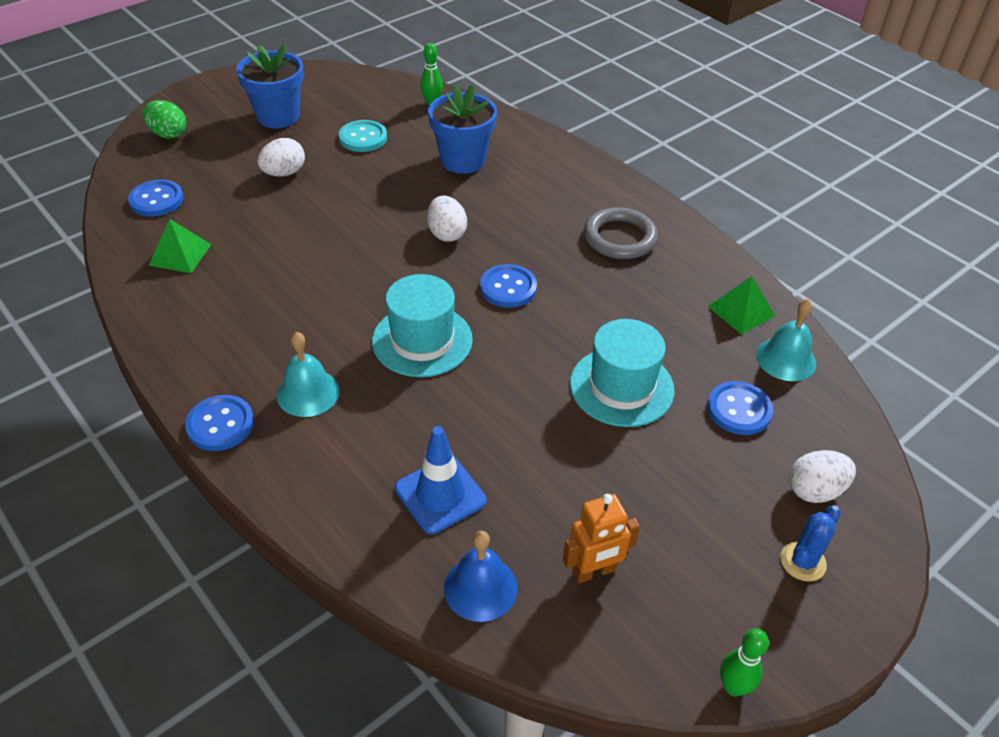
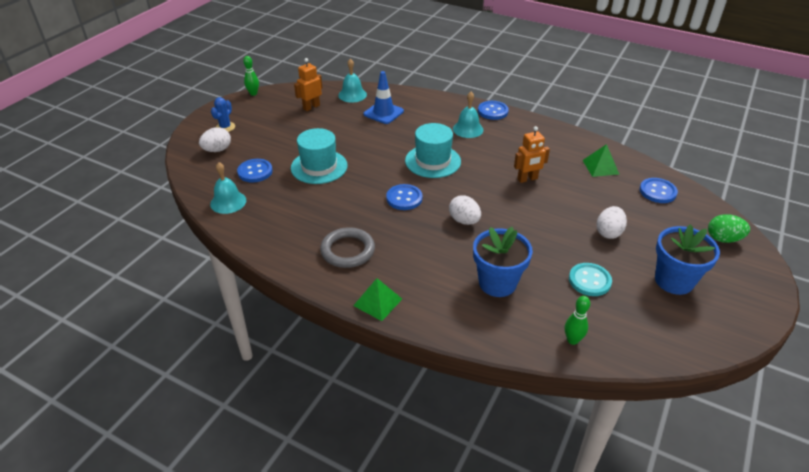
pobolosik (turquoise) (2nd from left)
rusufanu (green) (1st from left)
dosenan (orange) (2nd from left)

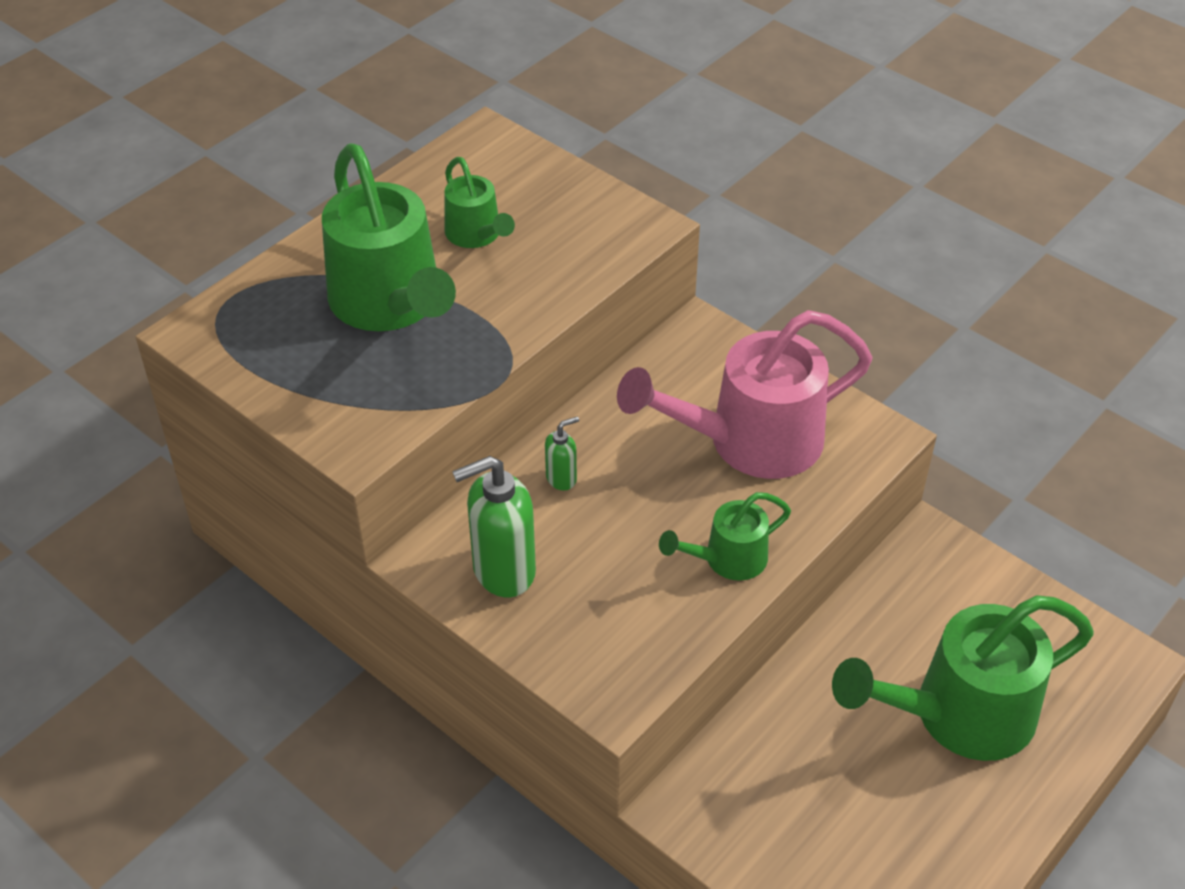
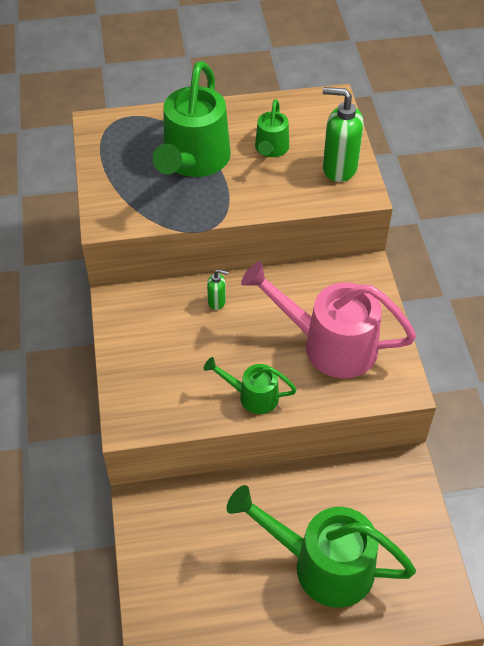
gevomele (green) (2nd from left)

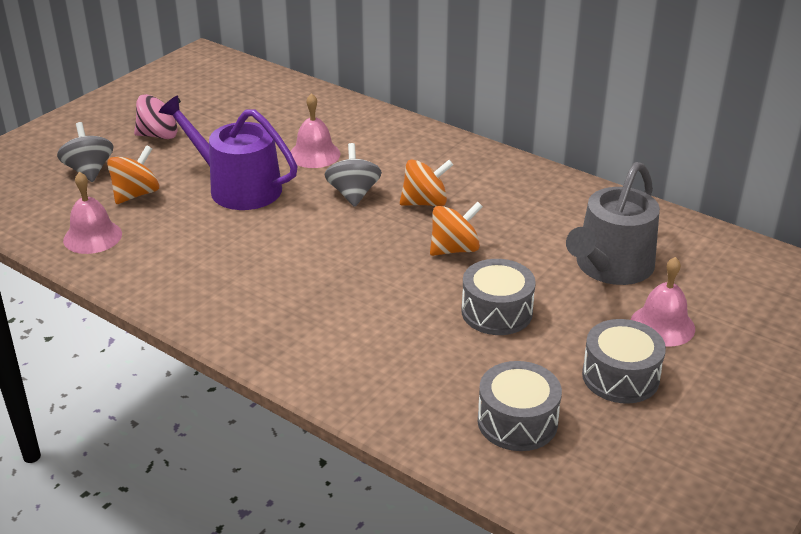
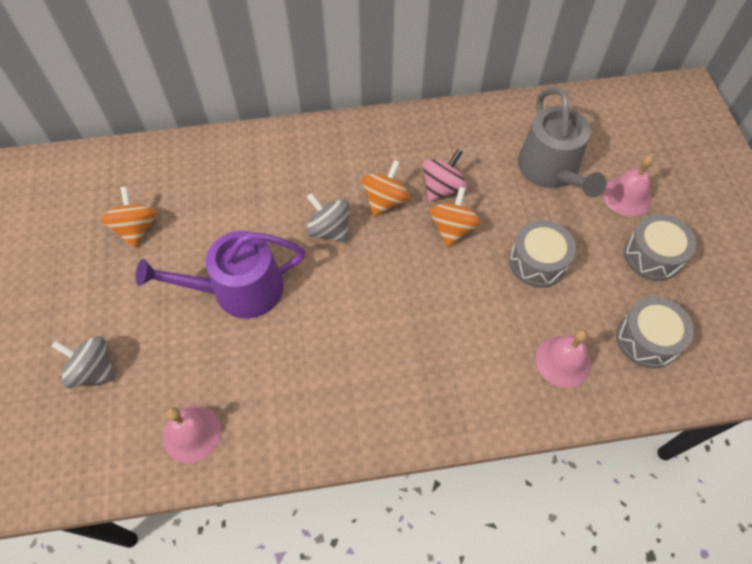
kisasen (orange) (1st from left)
kisasen (pink)
pobolosik (pink) (2nd from left)

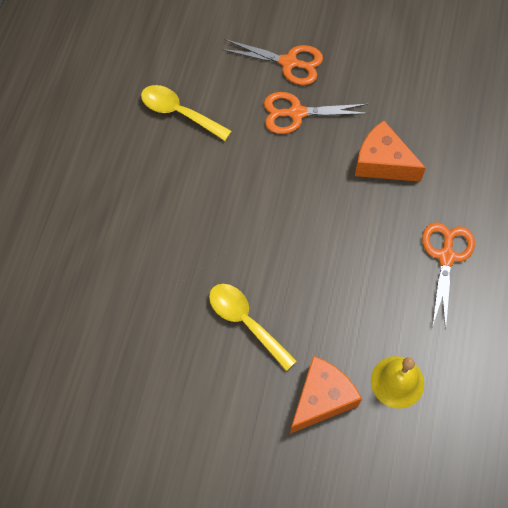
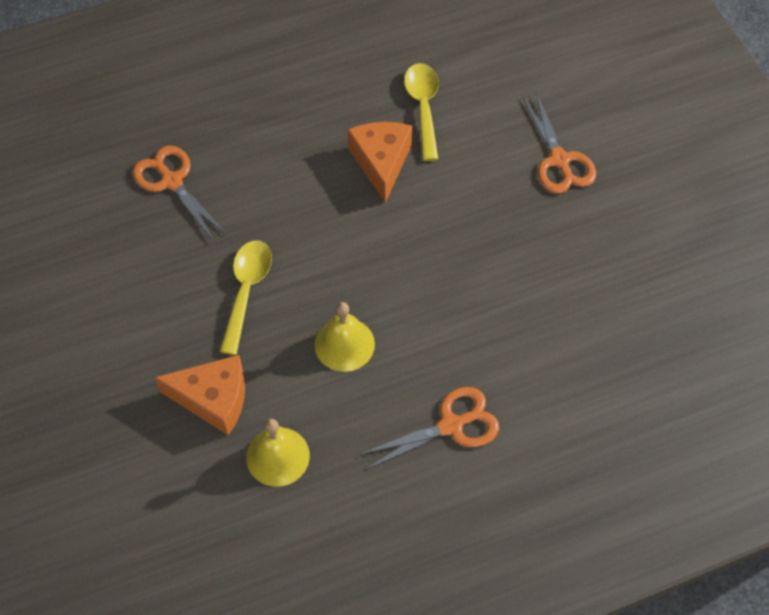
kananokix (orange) (1st from left)
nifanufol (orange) (2nd from left)
pobolosik (yellow) (2nd from left)

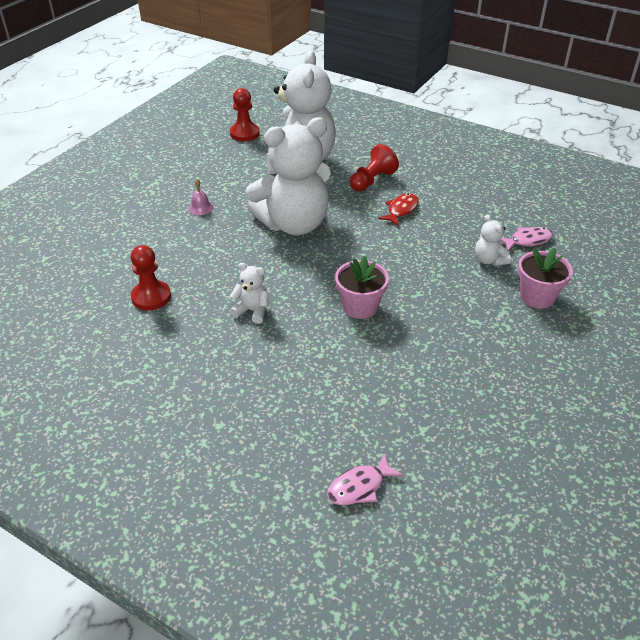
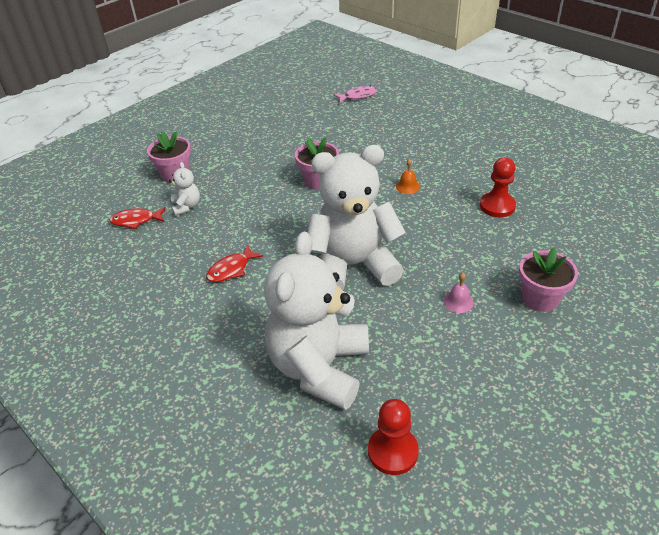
pobolosik (orange)
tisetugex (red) (3rd from left in the first image)
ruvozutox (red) (1st from left)
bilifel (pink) (3rd from left)

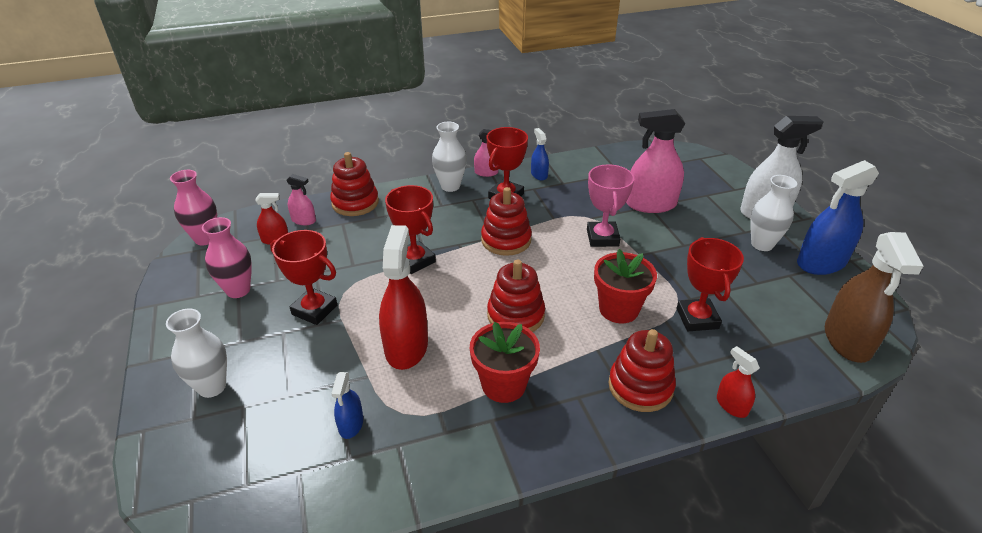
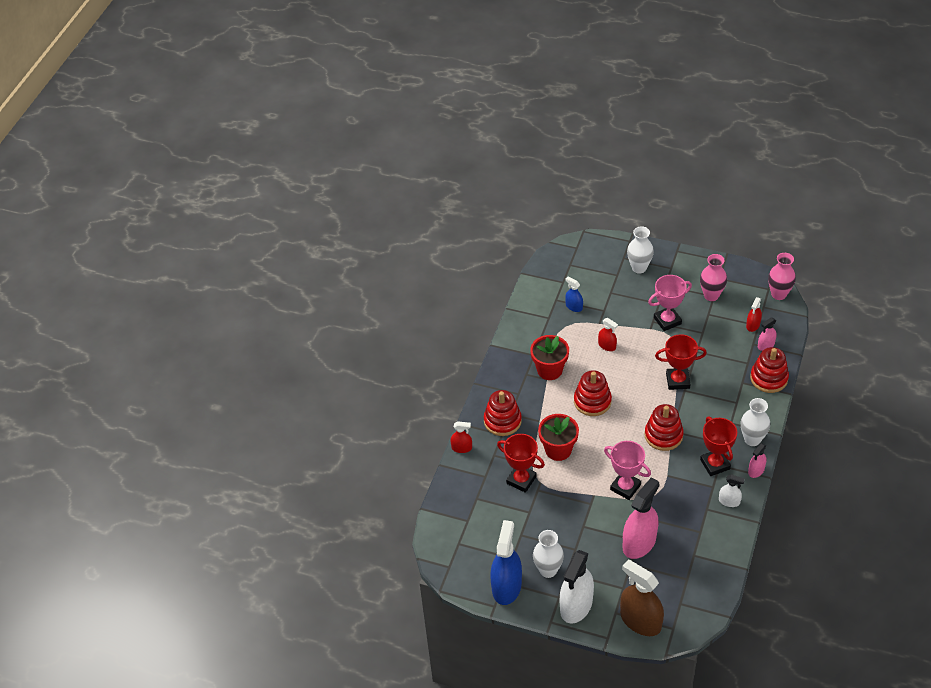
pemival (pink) (2nd from left)
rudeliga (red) (2nd from left)
rudeliga (white) (2nd from left)
rudeliga (brown)

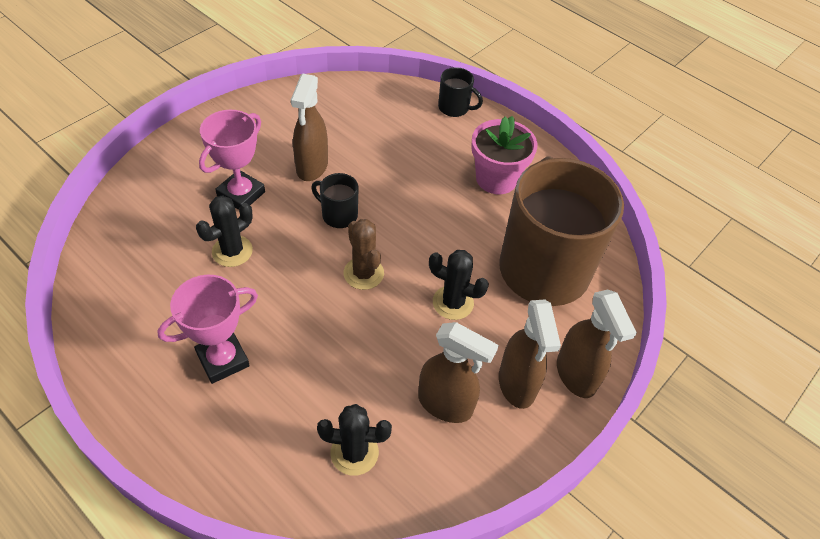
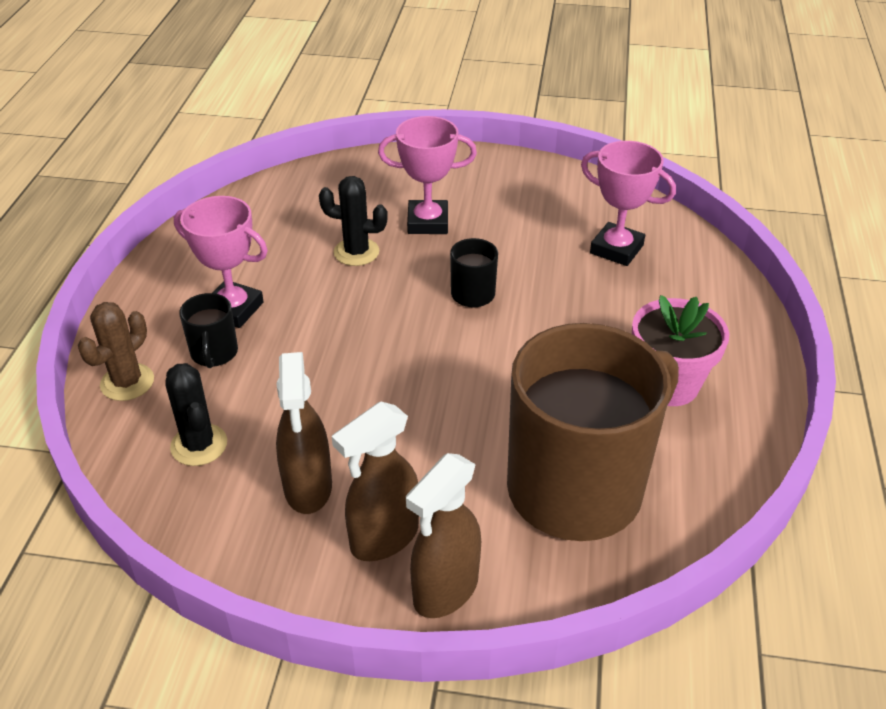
rudeliga (brown) (1st from left in the first image)
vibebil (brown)
vibebil (black) (3rd from left in the first image)
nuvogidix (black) (1st from left)
pemival (pink) (3rd from left)

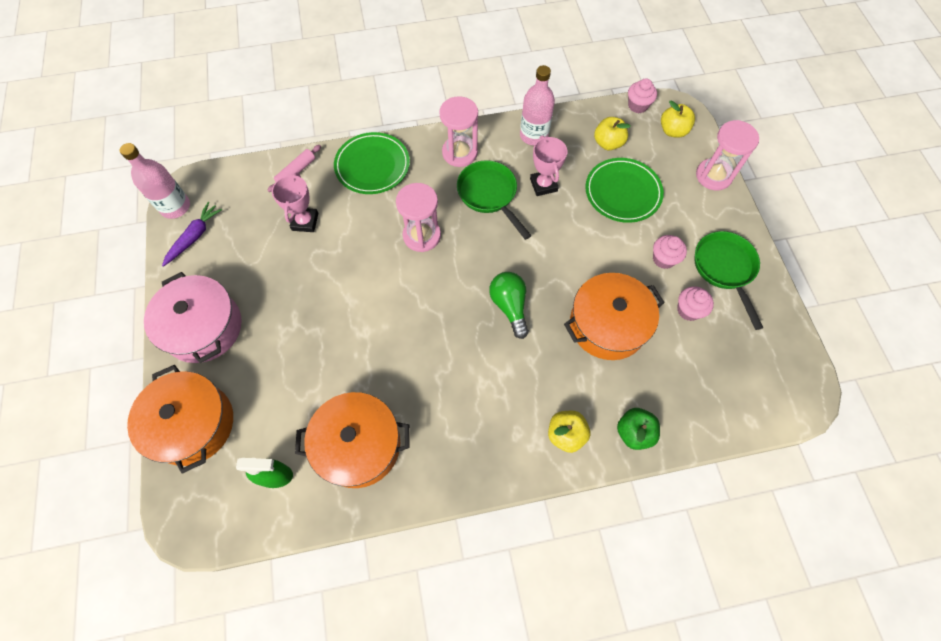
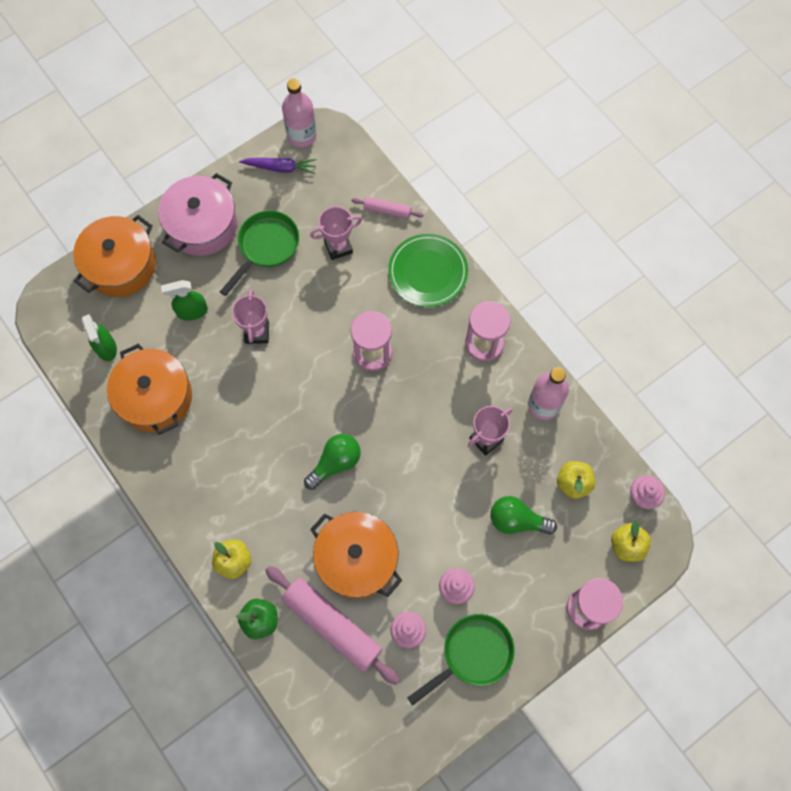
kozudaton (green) (1st from left)
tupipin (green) (2nd from left)
rudeliga (green) (2nd from left)
pemival (pink) (1st from left)
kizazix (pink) (1st from left)

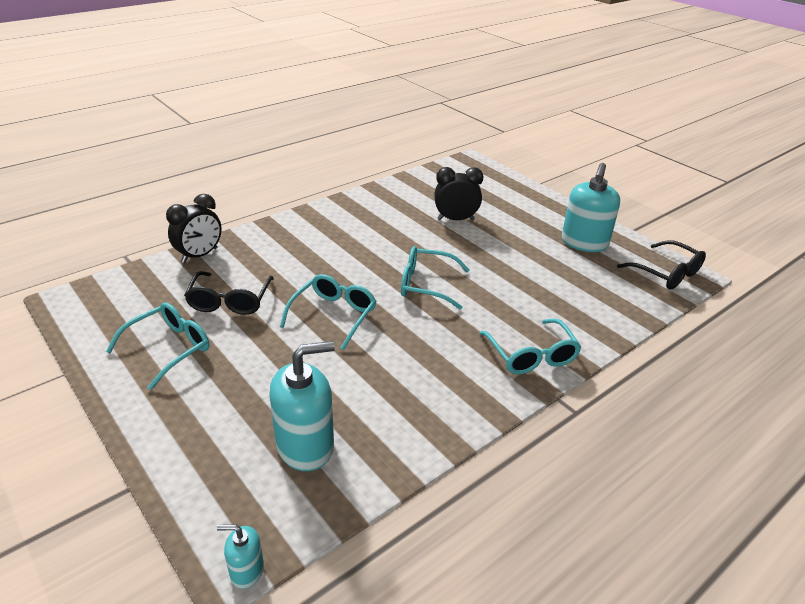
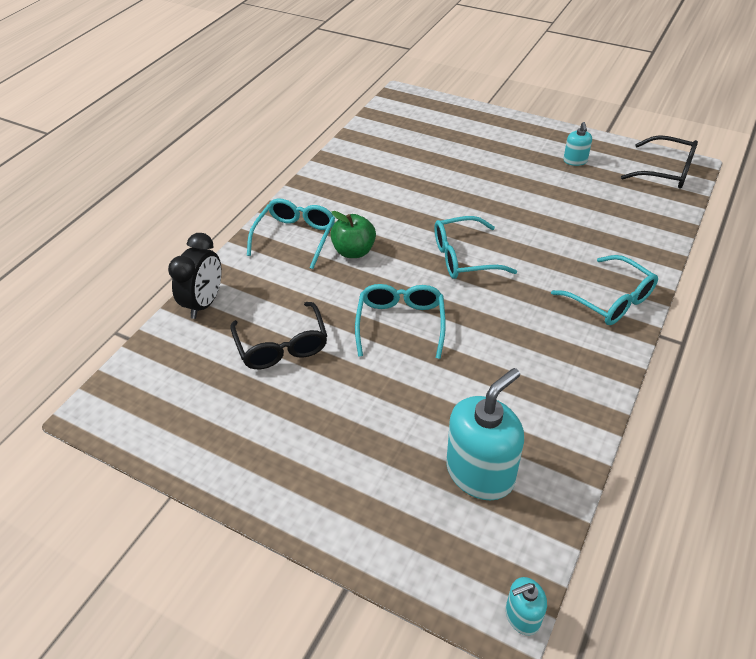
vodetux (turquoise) (1st from left)
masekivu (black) (2nd from left in the first image)
gevomele (turquoise) (3rd from left)
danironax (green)

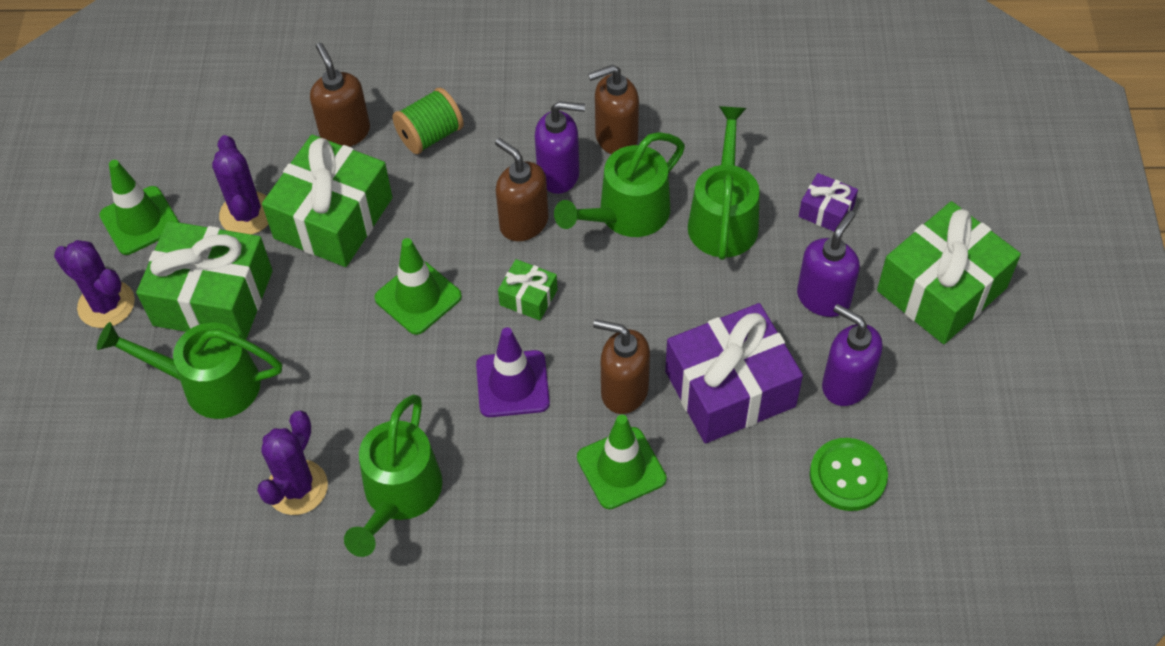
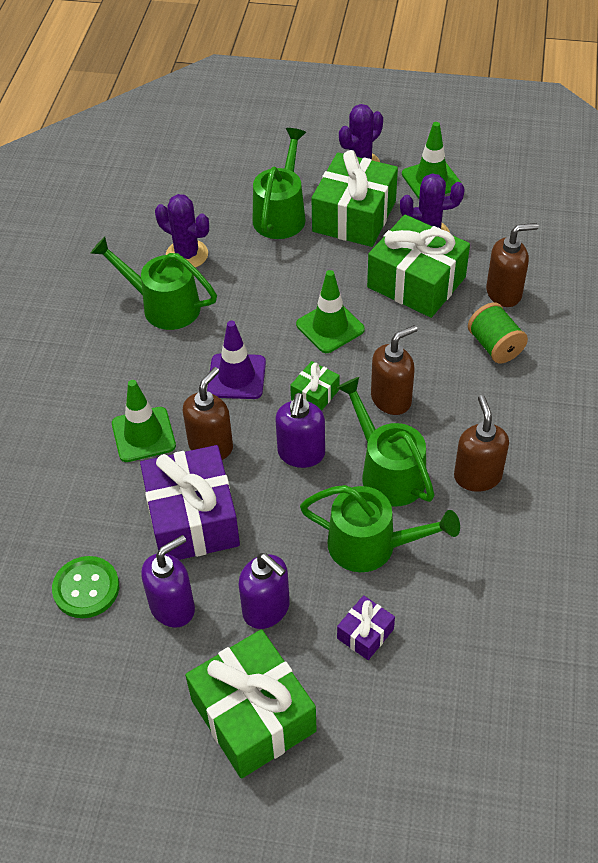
gevomele (purple) (3rd from left)

